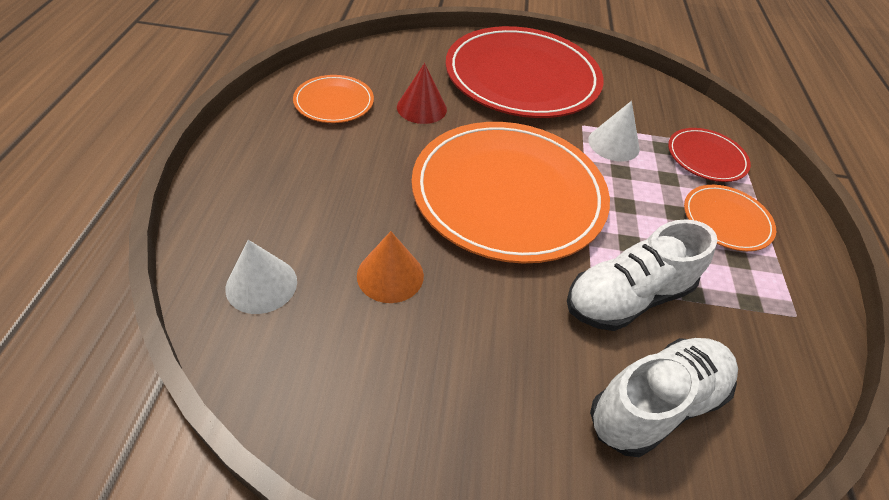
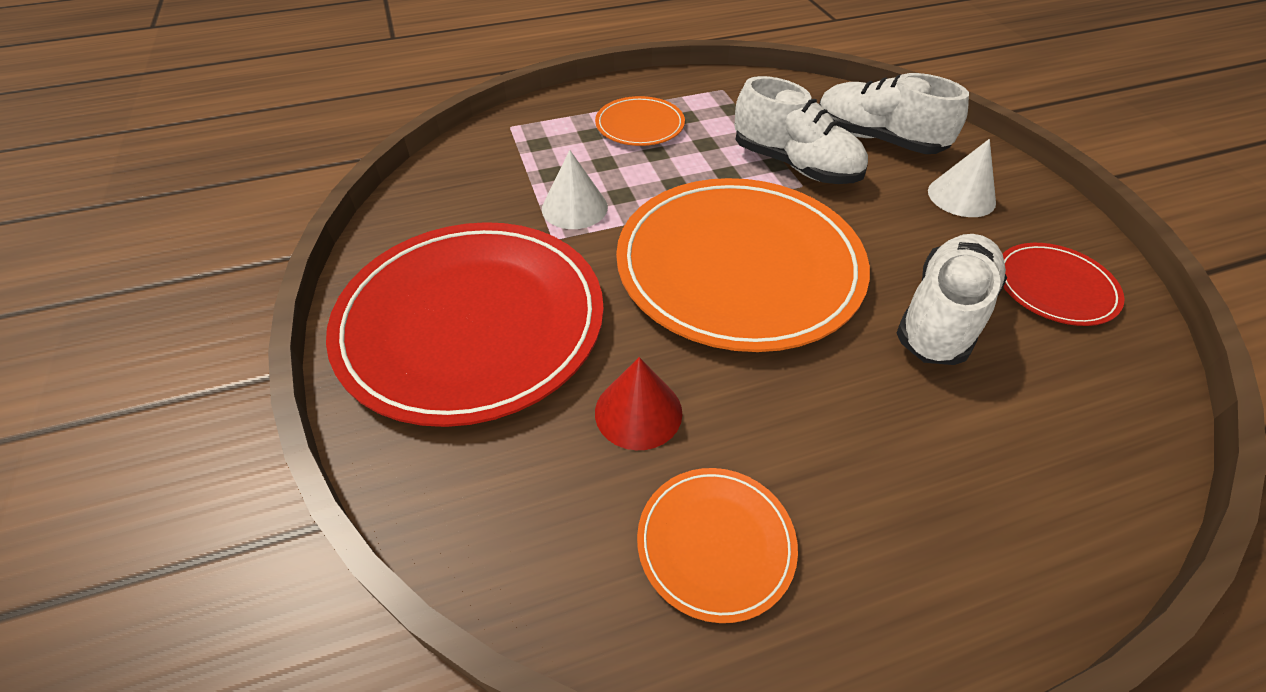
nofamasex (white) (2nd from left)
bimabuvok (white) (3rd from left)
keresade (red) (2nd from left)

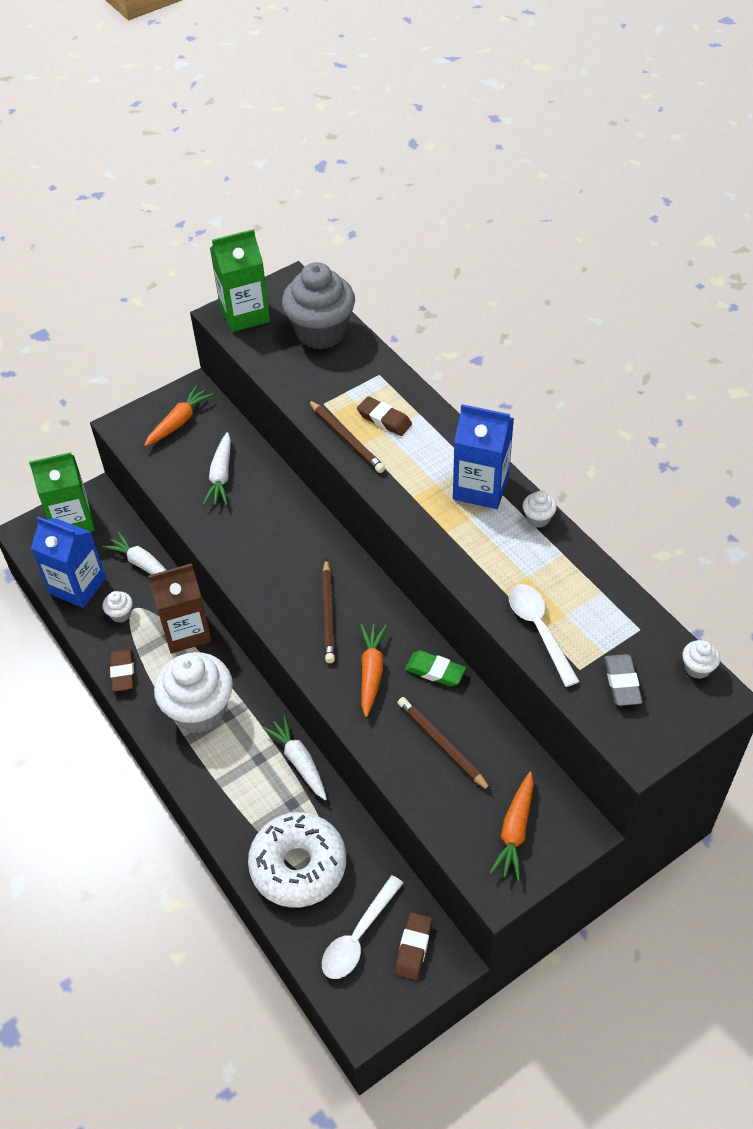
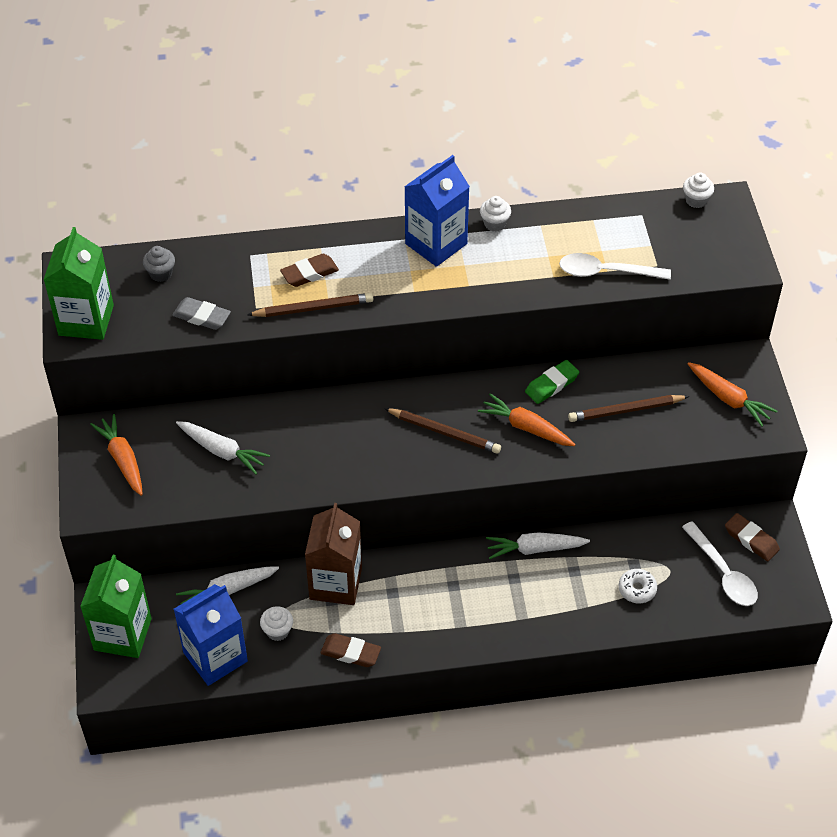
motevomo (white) (2nd from left in the first image)
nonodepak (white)
motevomo (grey)
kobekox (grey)

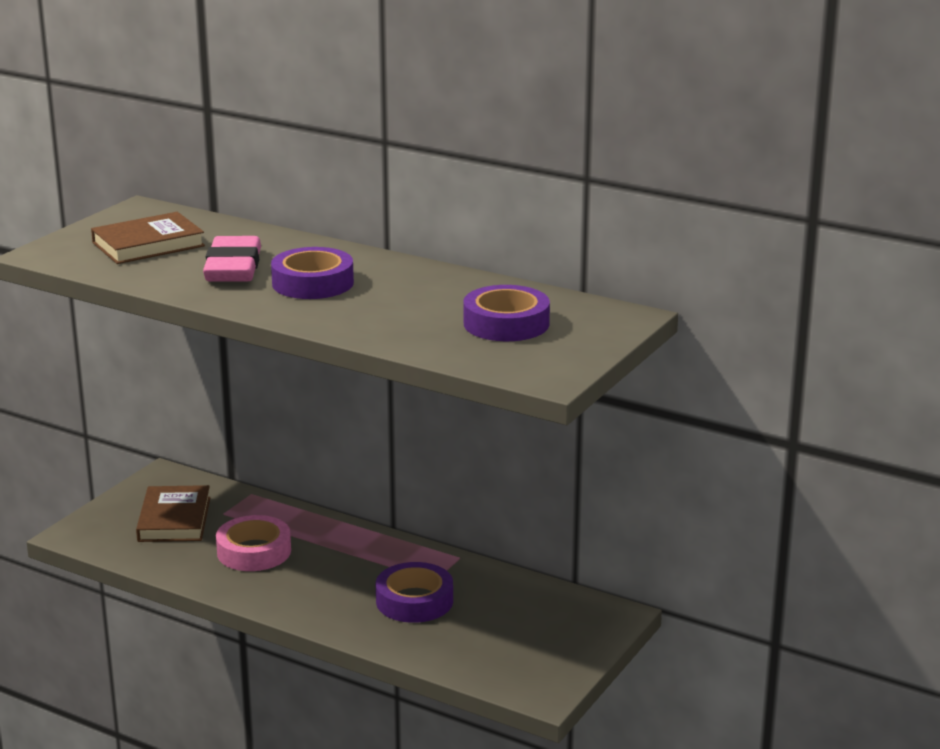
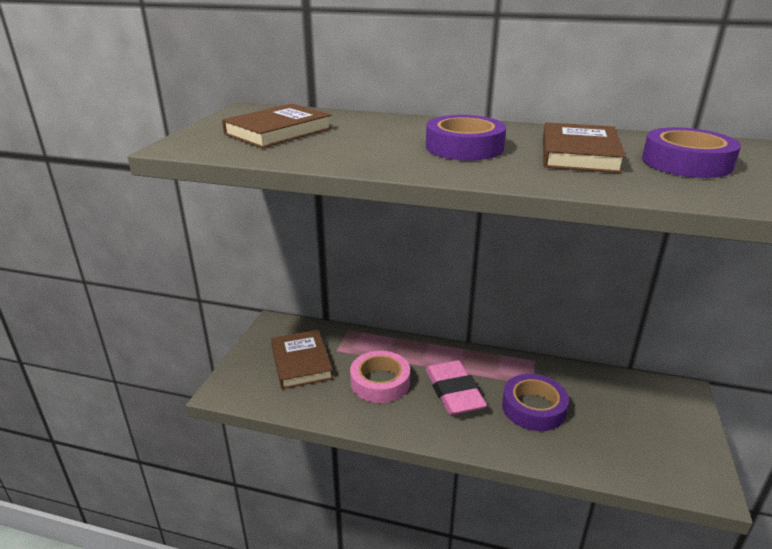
kobekox (pink)
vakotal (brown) (3rd from left)

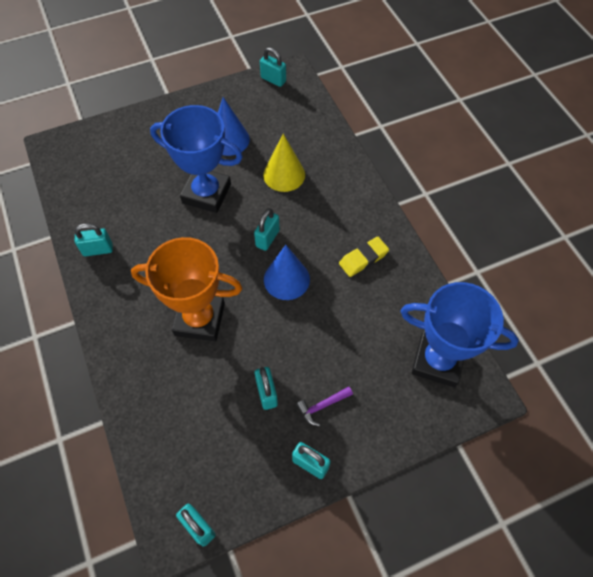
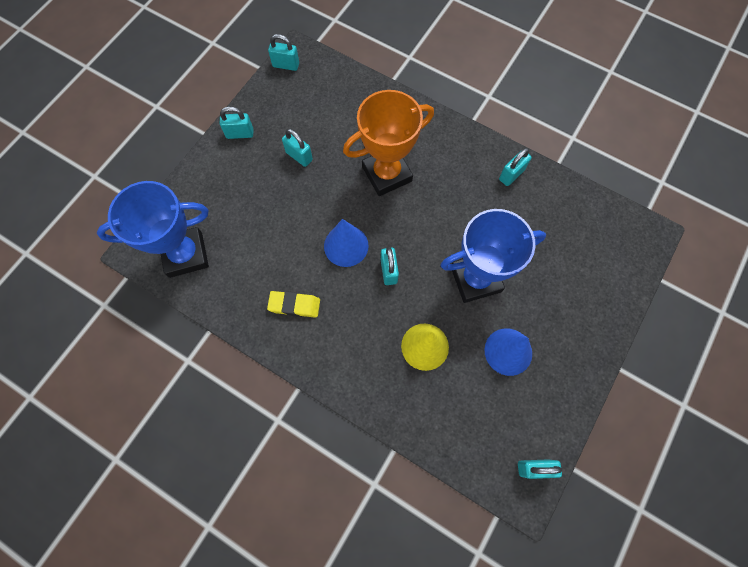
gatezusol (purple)
kobekox (yellow)

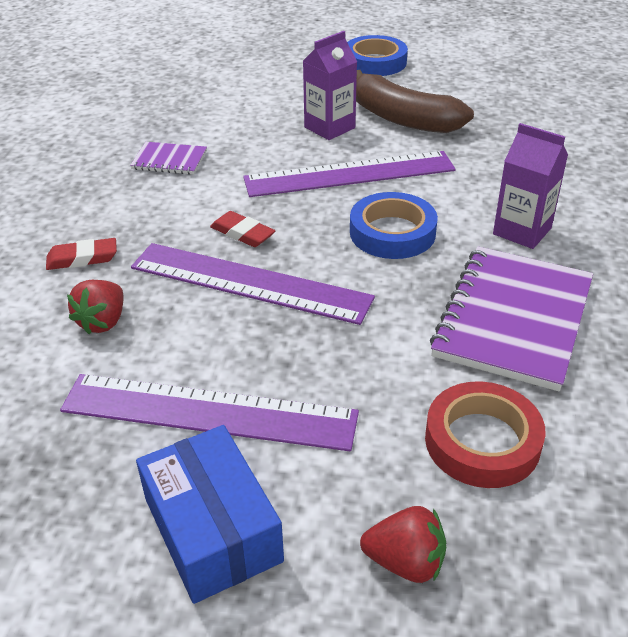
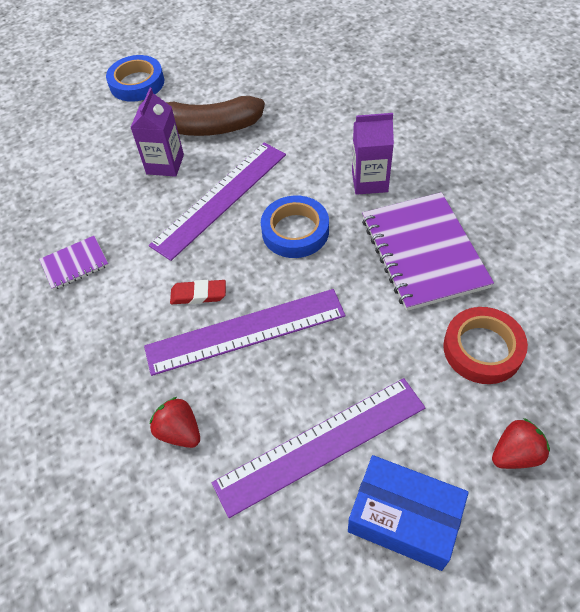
kobekox (red) (1st from left in the first image)
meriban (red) (1st from left)

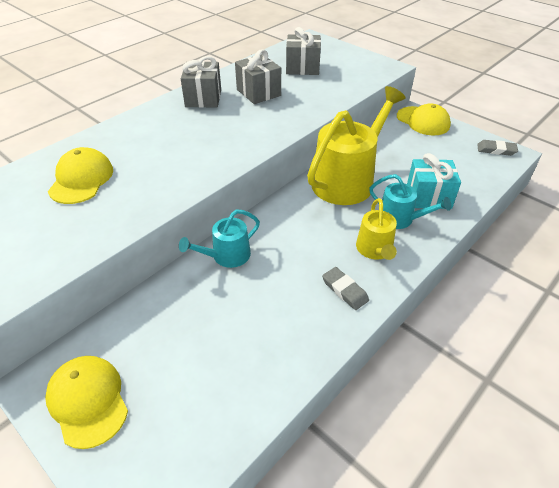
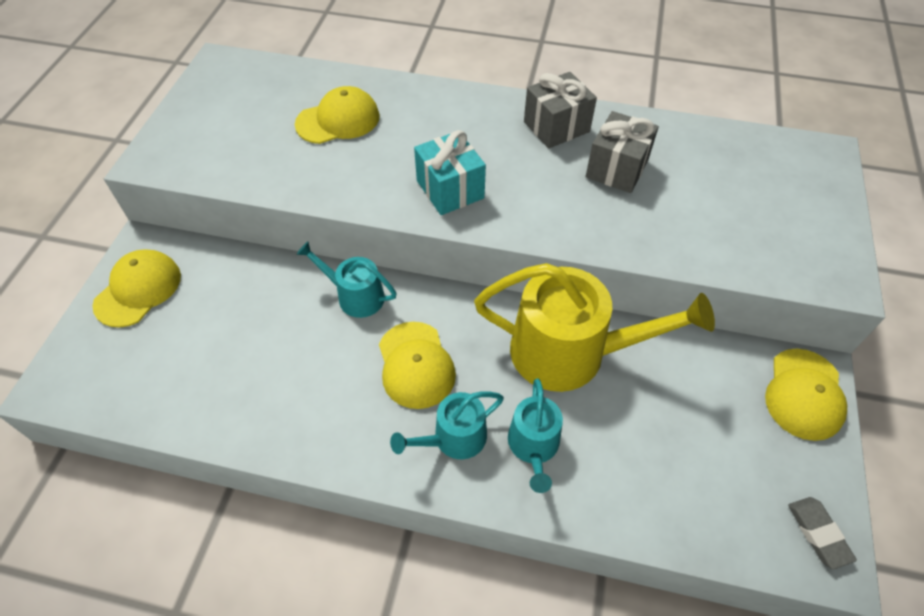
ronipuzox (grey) (3rd from left in the first image)
kobekox (grey) (1st from left in the first image)
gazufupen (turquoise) (2nd from left)
ronipuzox (turquoise)
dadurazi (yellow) (3rd from left)

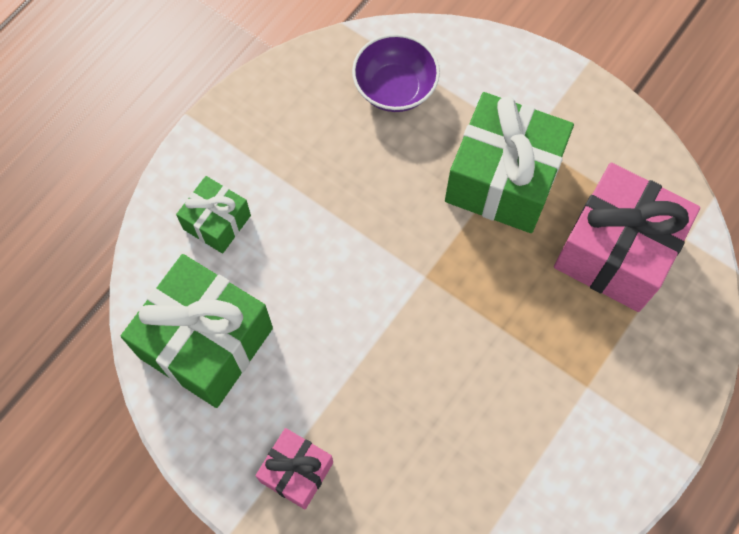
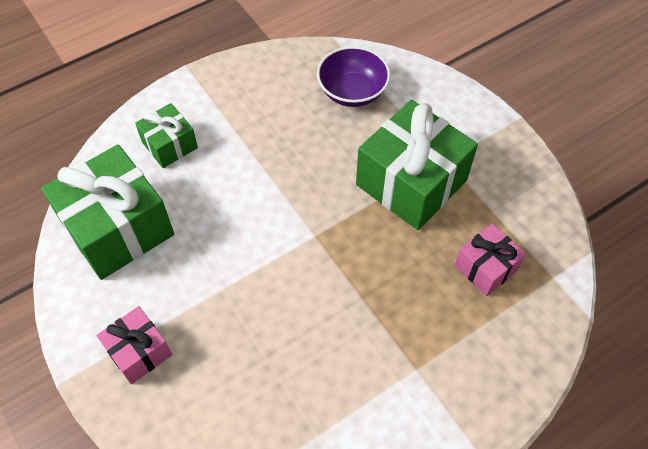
ronipuzox (pink) (2nd from left)

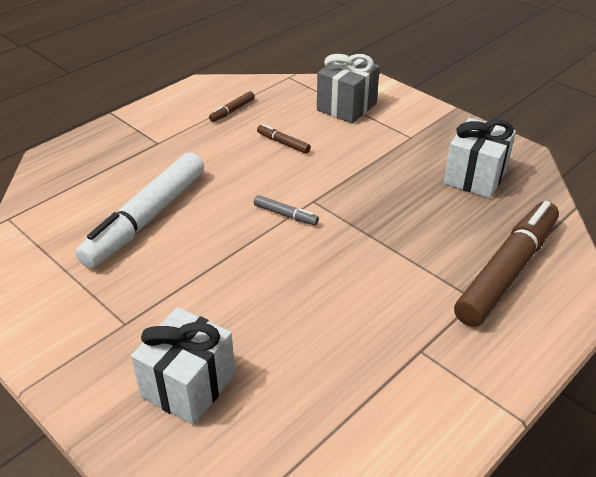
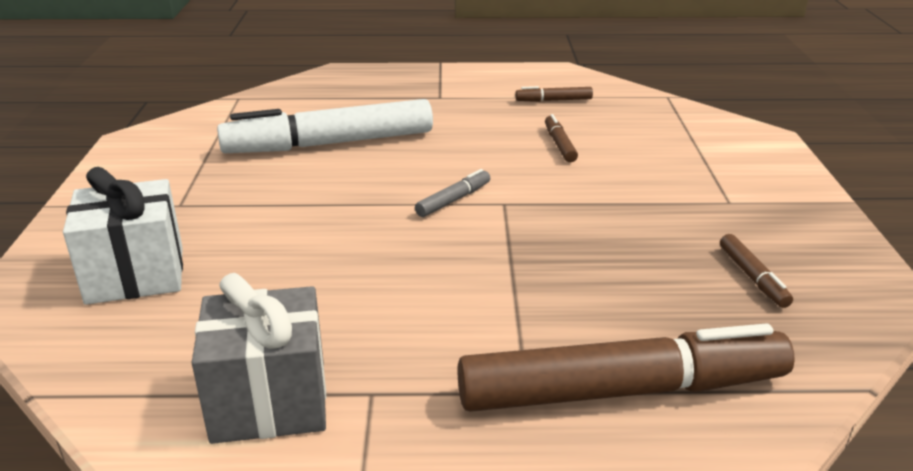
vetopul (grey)
ronipuzox (grey)
vetopul (brown) (4th from left)

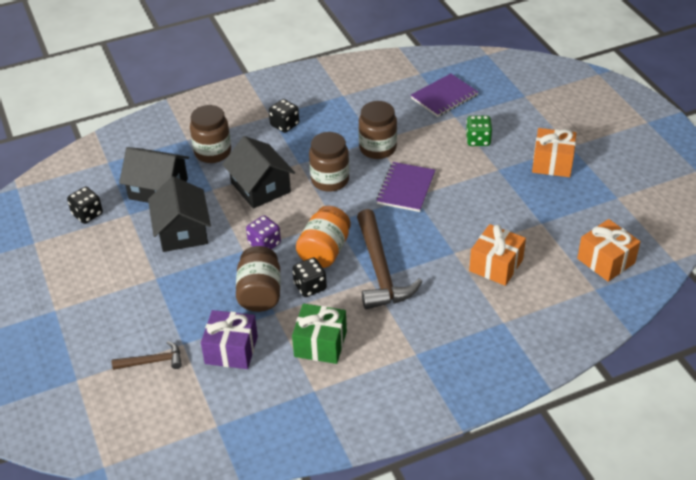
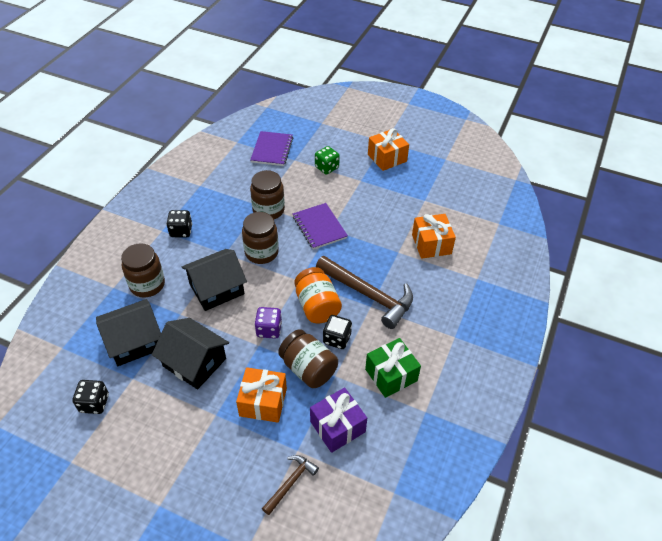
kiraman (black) (3rd from left)
ronipuzox (orange) (1st from left)

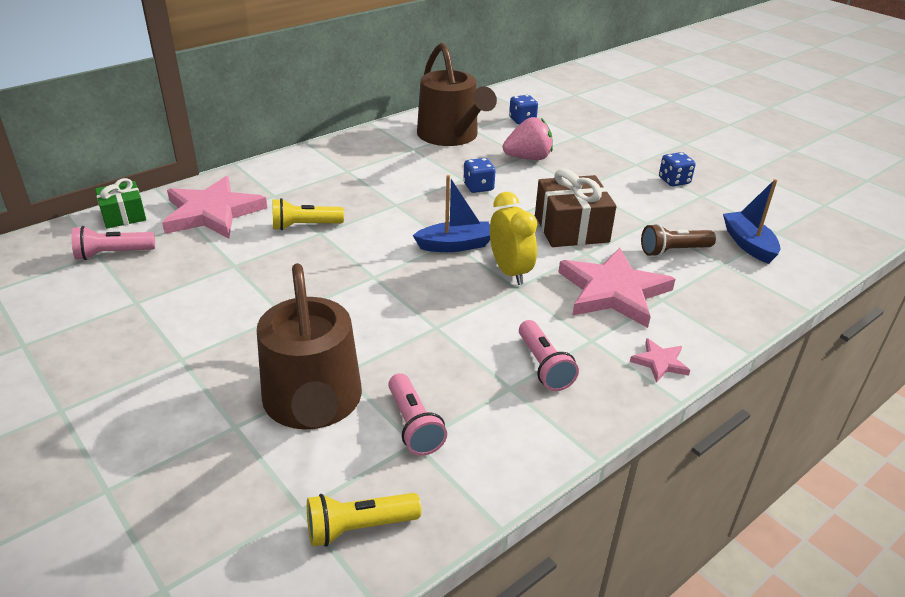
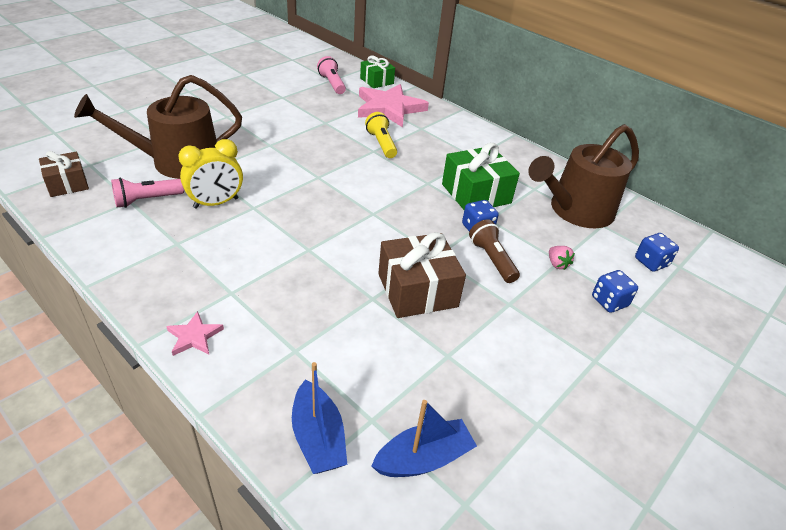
ronipuzox (brown) (1st from left)
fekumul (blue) (1st from left)
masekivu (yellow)
meriban (pink)
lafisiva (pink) (3rd from left in the first image)
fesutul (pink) (2nd from left in the first image)
lafisiva (brown)
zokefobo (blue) (2nd from left)
ronipuzox (green) (2nd from left)

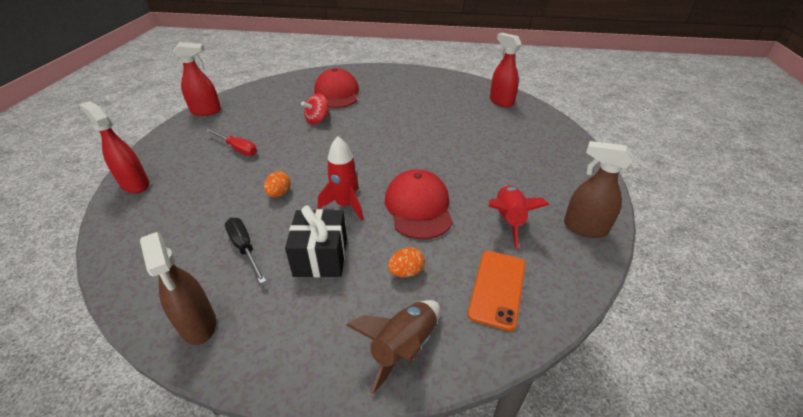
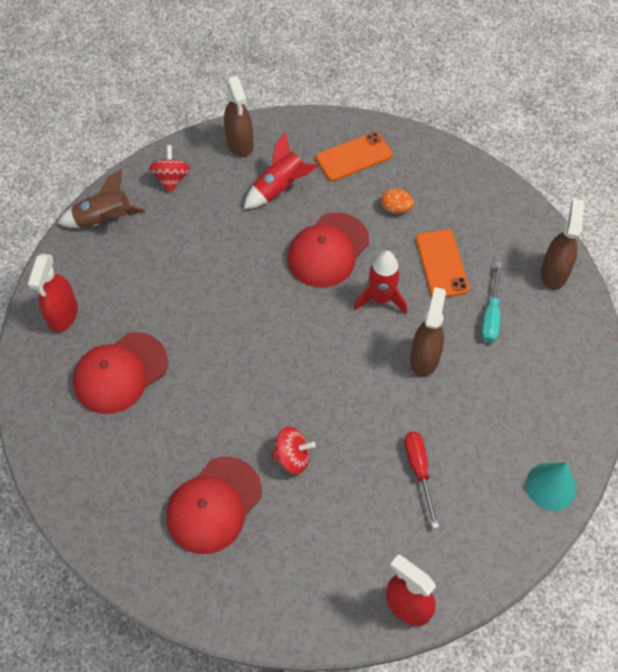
nofamasex (turquoise)
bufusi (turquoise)
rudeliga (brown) (2nd from left)
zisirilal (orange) (2nd from left)
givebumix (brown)
dadurazi (red) (1st from left)
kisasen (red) (1st from left)

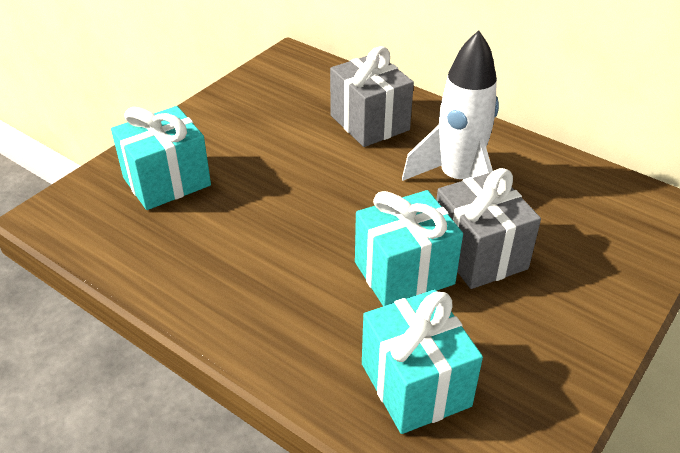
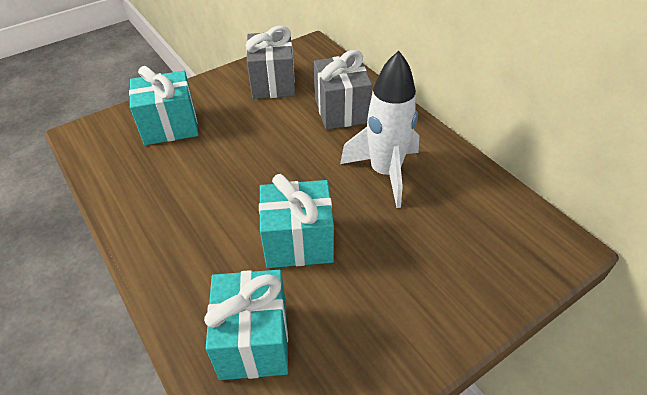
ronipuzox (grey) (1st from left)

